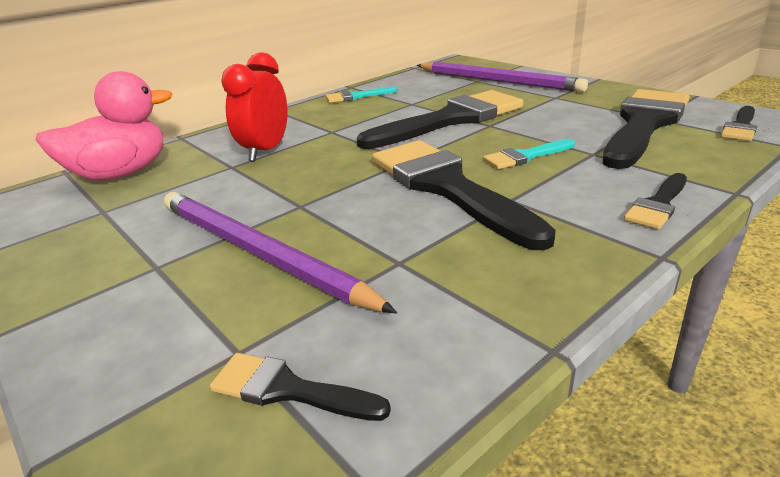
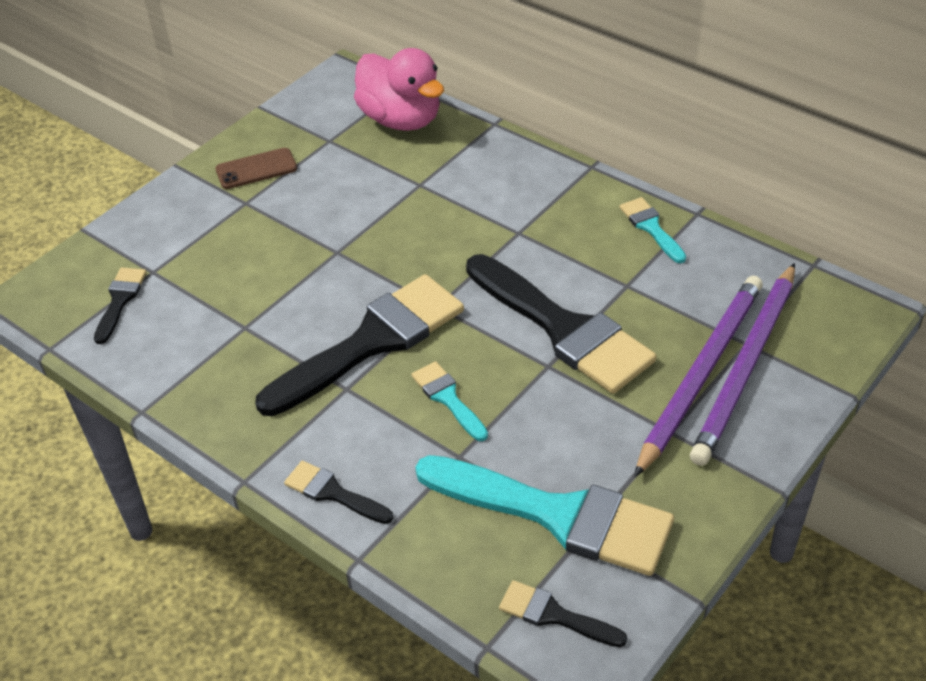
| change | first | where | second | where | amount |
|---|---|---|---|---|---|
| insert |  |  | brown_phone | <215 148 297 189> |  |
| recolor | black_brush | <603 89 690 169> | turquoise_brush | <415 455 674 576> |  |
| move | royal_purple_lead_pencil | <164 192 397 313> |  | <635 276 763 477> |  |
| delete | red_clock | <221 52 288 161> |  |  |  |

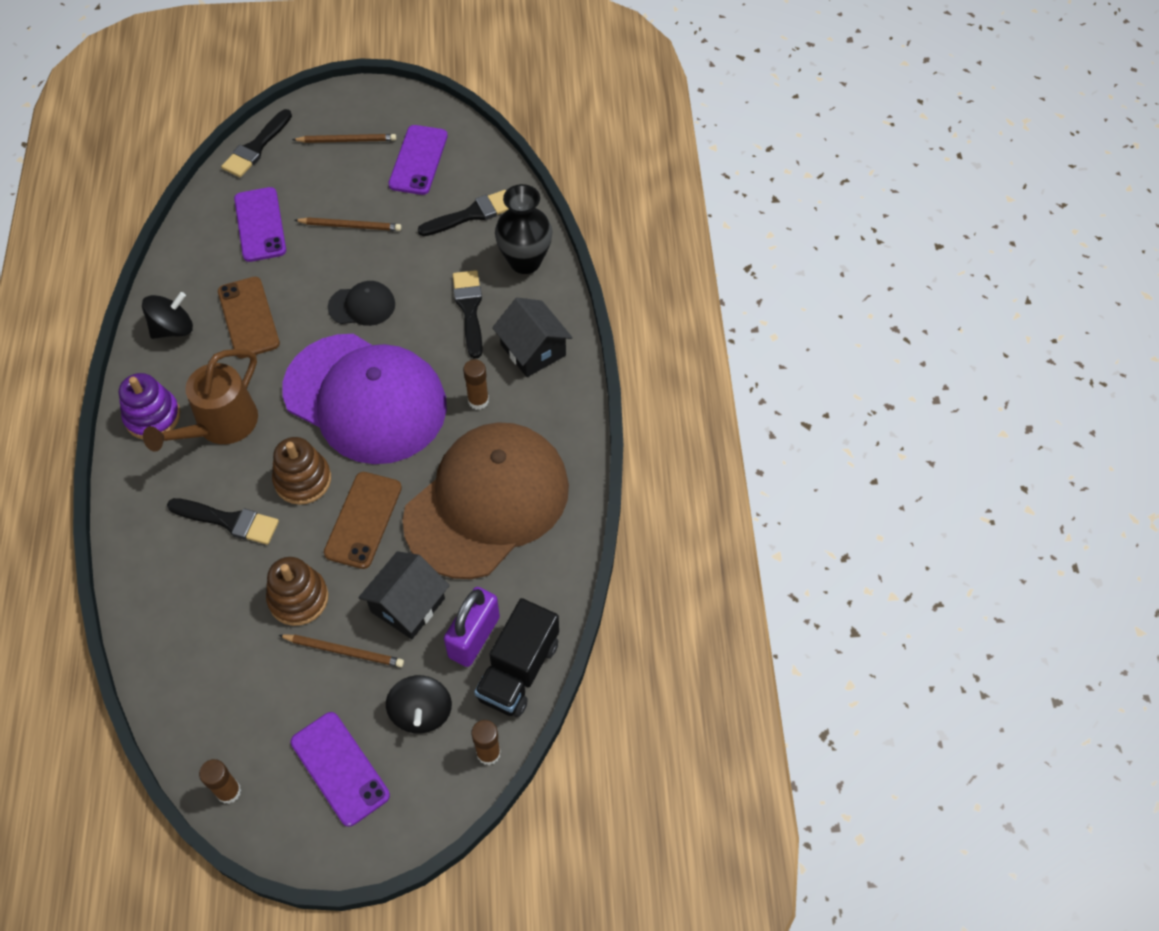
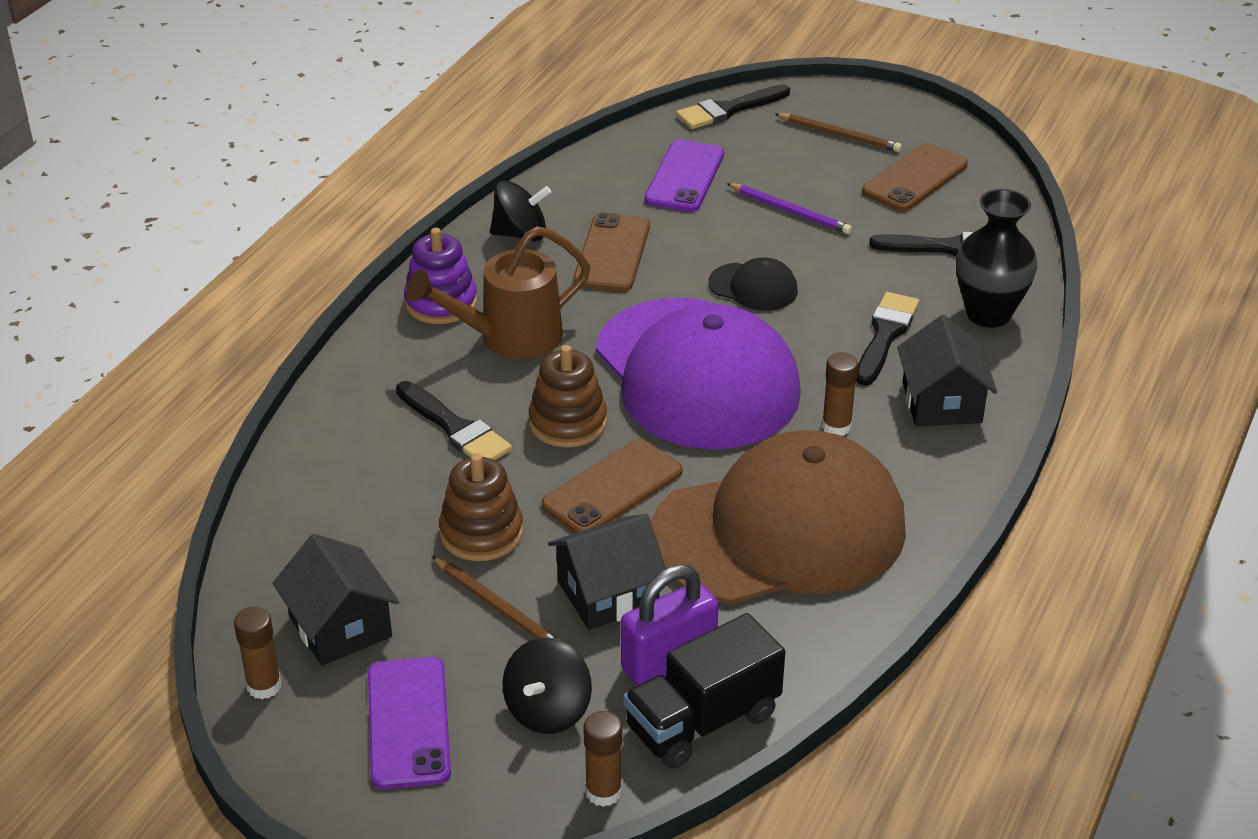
| change | first | where | second | where | amount |
|---|---|---|---|---|---|
| insert |  |  | black_toy_house | <273 534 399 666> |  |
| recolor | brown_lead_pencil | <295 217 401 231> | royal_purple_lead_pencil | <726 183 852 234> |  |
| recolor | royal_purple_phone | <388 125 448 195> | brown_phone | <862 143 968 212> |  |

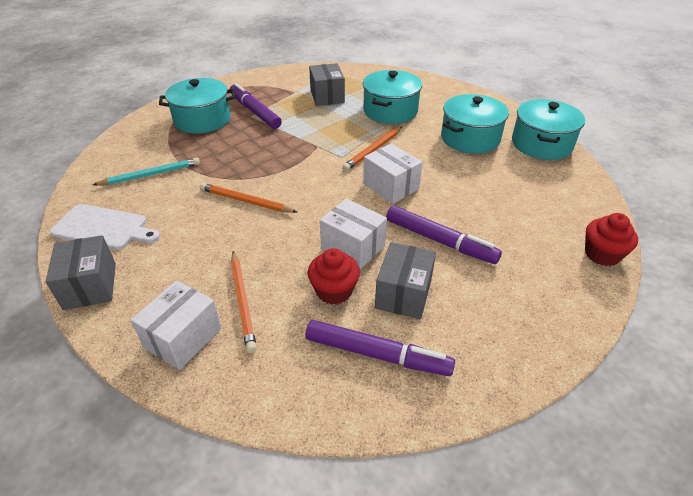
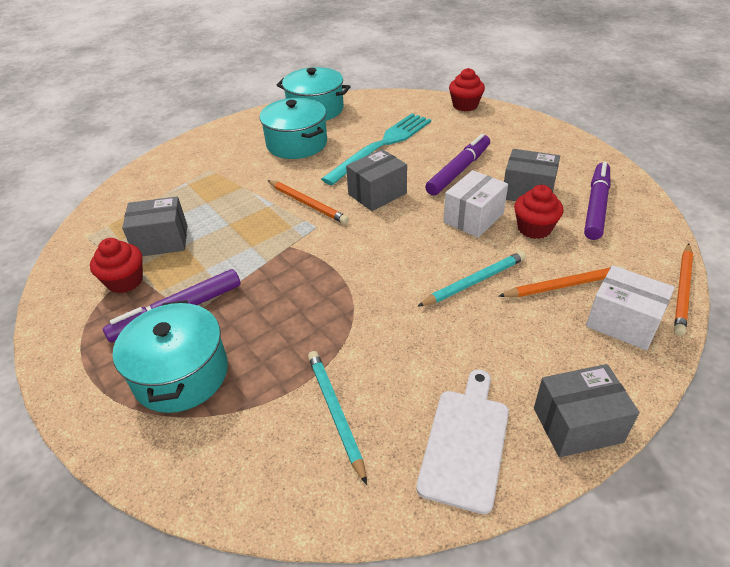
| change | first | where | second | where | amount |
|---|---|---|---|---|---|
| insert |  |  | red_fairy_cake | <90 238 143 293> |  |
| insert |  |  | turquoise_table_fork | <321 113 431 185> |  |
| recolor | pure_white_parcel | <363 144 422 204> | gray_parcel | <346 149 407 211> |  |
| insert |  |  | turquoise_lead_pencil | <417 251 526 307> |  |
| move | orange_lead_pencil | <200 183 297 213> |  | <674 243 693 336> |  |
| delete | turquoise_pot | <363 70 422 124> |  |  |  |

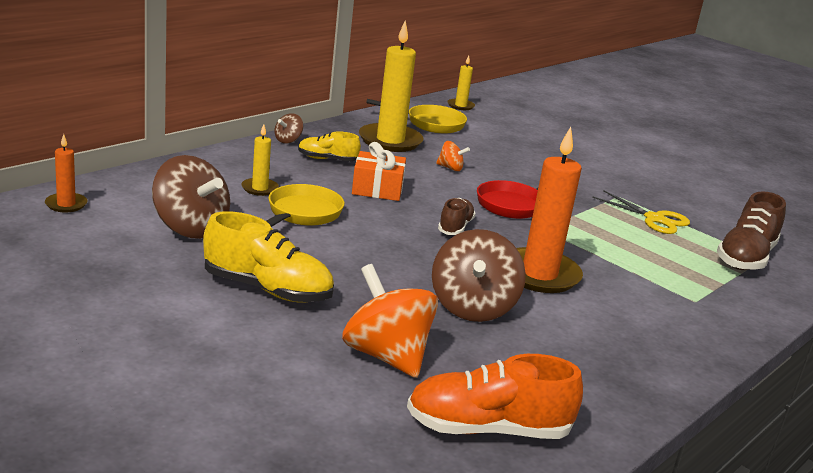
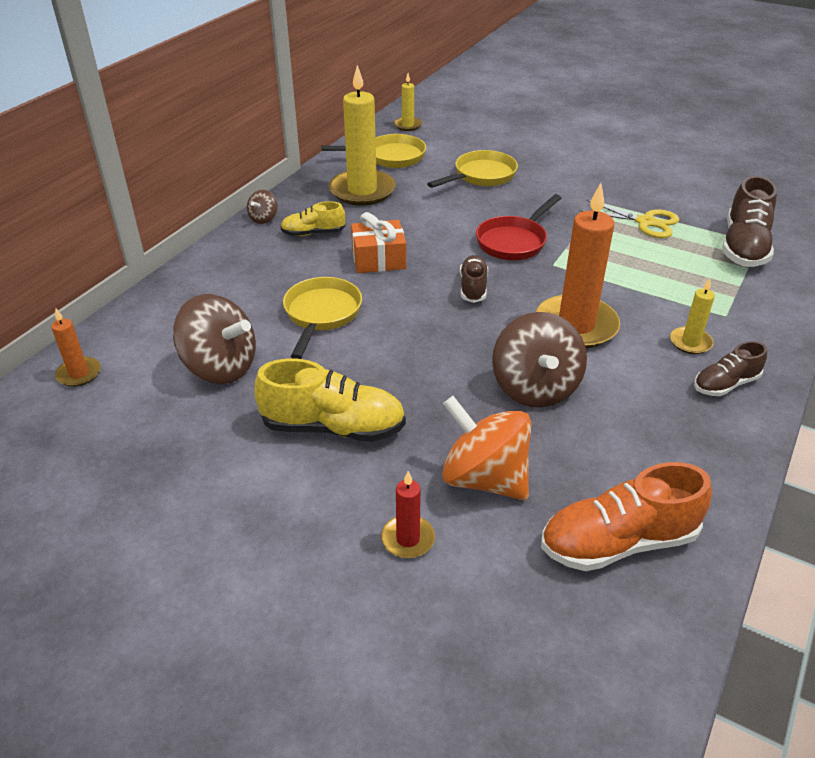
| change | first | where | second | where | amount |
|---|---|---|---|---|---|
| insert |  |  | red_pillar_candle | <381 471 435 558> |  |
| insert |  |  | bright_yellow_frying_pan | <427 150 518 188> |  |
| move | bright_yellow_pillar_candle | <242 124 279 196> |  | <670 278 715 354> |  |
| insert |  |  | brown_lace-up_shoe | <694 341 767 396> |  |
| delete | orange_spinning_top | <436 141 470 171> |  |  |  |

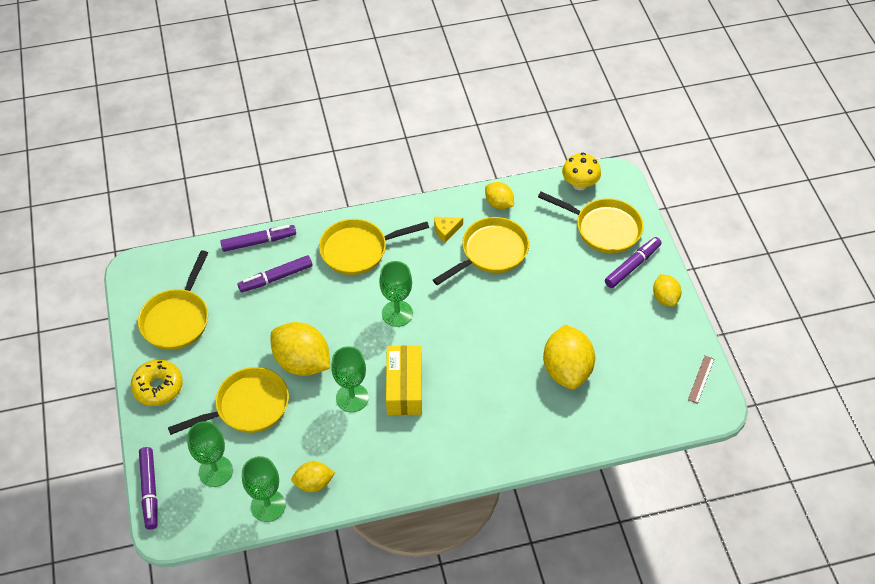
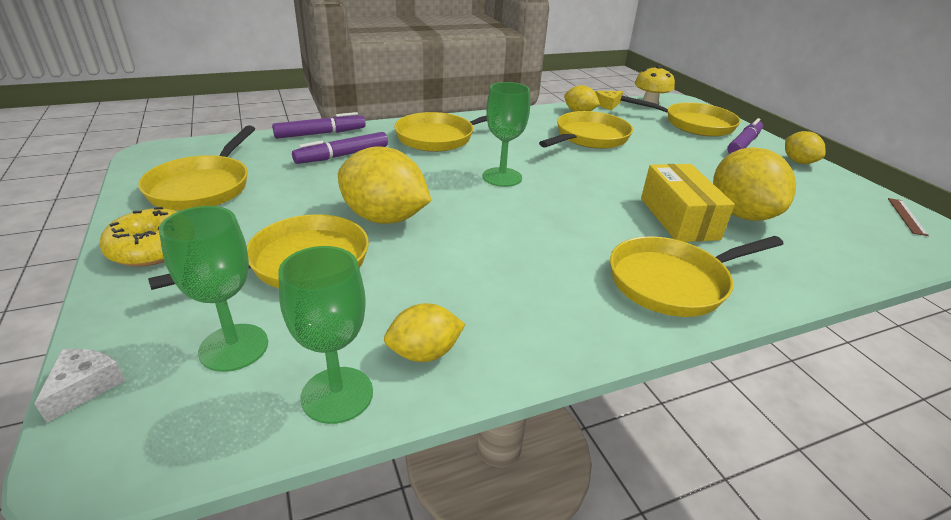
| change | first | where | second | where | amount |
|---|---|---|---|---|---|
| replace | royal_purple_felt_pen | <139 447 158 530> | pure_white_piece_of_cheese | <34 349 126 423> |  |
| move | bright_yellow_piece_of_cheese | <434 217 463 242> |  | <595 91 623 110> |  |
| insert |  |  | bright_yellow_frying_pan | <610 236 783 317> |  |
| move | bright_yellow_parcel | <386 346 422 415> |  | <641 164 735 242> |  |
| delete | leaf-green_chalice | <331 346 369 412> |  |  |  |

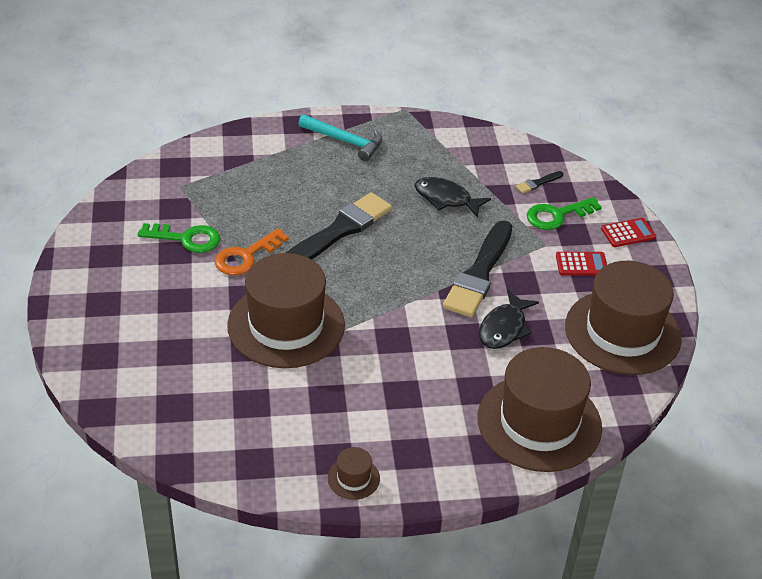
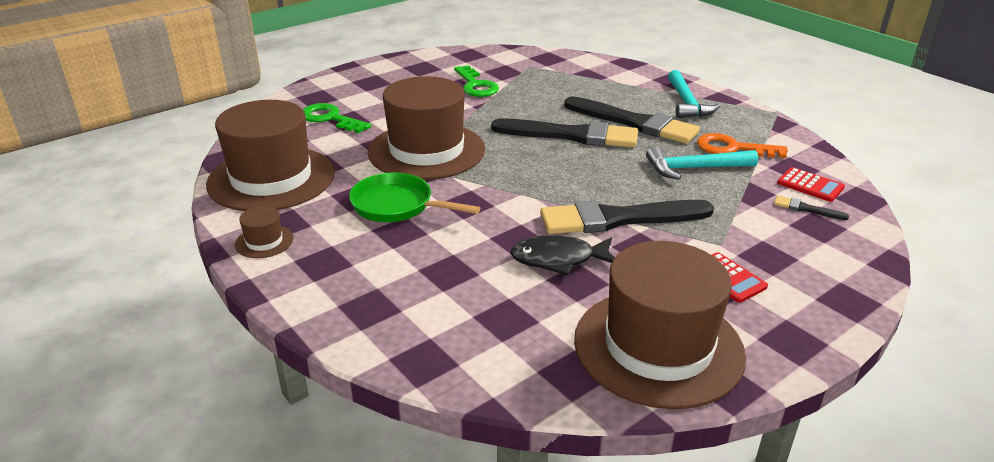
| change | first | where | second | where | amount |
|---|---|---|---|---|---|
| move | brown_tall_hat | <478 347 602 472> |  | <206 100 335 211> |  |
| move | leaf-green_door_key | <527 197 602 230> |  | <303 103 371 133> |  |
| insert |  |  | leaf-green_frying_pan | <349 173 480 222> |  |
| insert |  |  | black_brush | <564 96 700 144> |  |
| replace | black_toy_fish | <414 177 491 218> | turquoise_claw_hammer | <646 146 758 180> |  |
| move | orange_door_key | <215 228 289 275> |  | <697 133 788 158> |  |
| move | red_adding_machine | <601 218 656 247> |  | <777 167 845 202> |  |

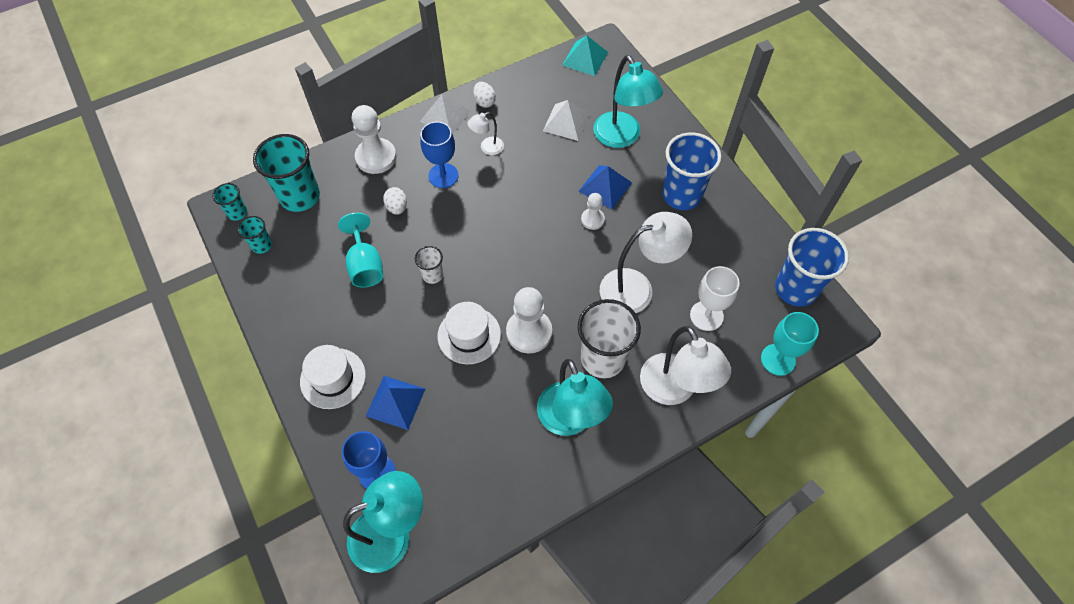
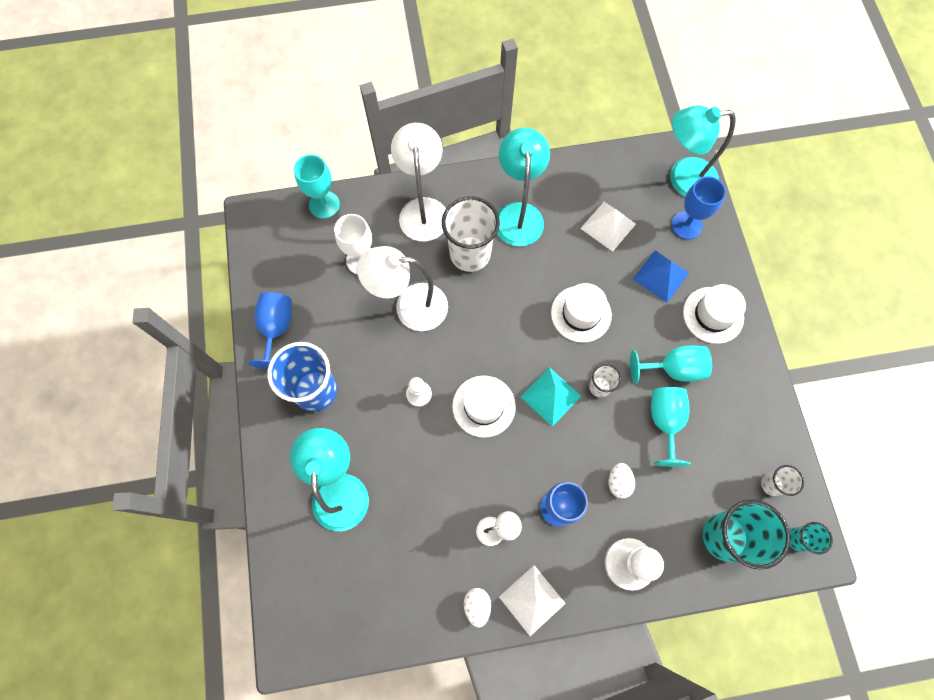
| change | first | where | second | where | amount |
|---|---|---|---|---|---|
| insert |  |  | blue_chalice | <248 292 292 370> |  |
| insert |  |  | pure_white_tall_hat | <452 376 516 438> |  |
| move | turquoise_pyramid | <562 36 608 76> |  | <521 367 581 427> |  |
| move | pure_white_pyramid | <543 100 590 141> |  | <580 202 636 252> |  |
| insert |  |  | turquoise_chalice | <630 345 712 384> |  |
| recolor | turquoise_tumbler | <237 216 272 254> | pure_white_tumbler | <761 465 804 496> |  |
| delete | pure_white_chess_pawn | <506 287 552 353> |  |  |  |
| delete | blue_pyramid | <578 165 632 209> |  |  |  |
| delete | blue_tumbler | <775 228 849 307> |  |  |  |

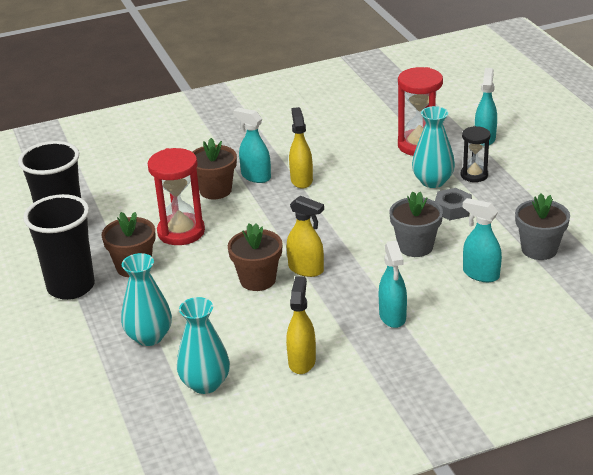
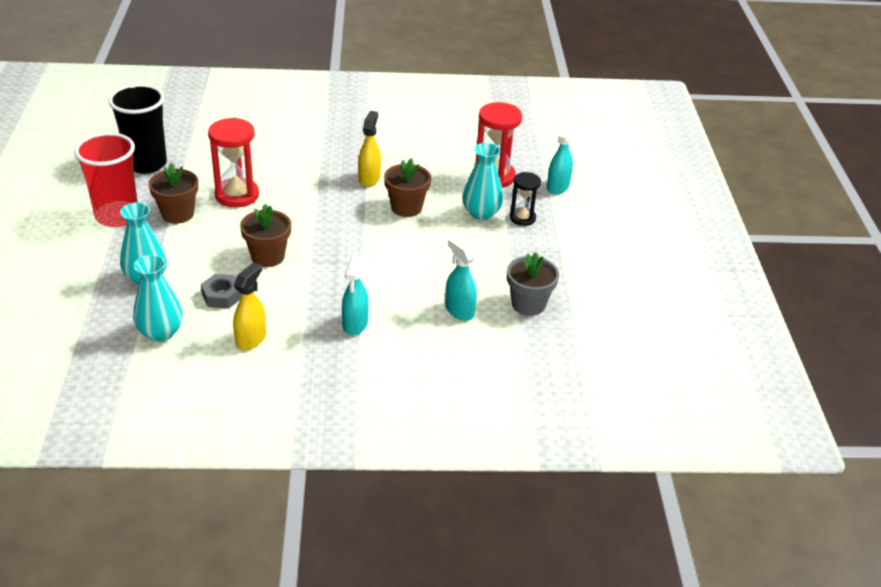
| change | first | where | second | where | amount |
|---|---|---|---|---|---|
| recolor | black_tumbler | <23 194 95 300> | red_tumbler | <74 132 137 227> |  |
| move | gray_nut | <435 188 472 220> |  | <201 274 241 309> |  |
| move | brown_potted_plant | <192 138 237 199> |  | <384 158 431 217> |  |
| delete | turquoise_spray_bottle | <233 107 271 183> |  |  |  |
| delete | bright_yellow_spray_bottle | <287 196 324 277> |  |  |  |
| delete | gray_potted_plant | <389 191 443 257> |  |  |  |

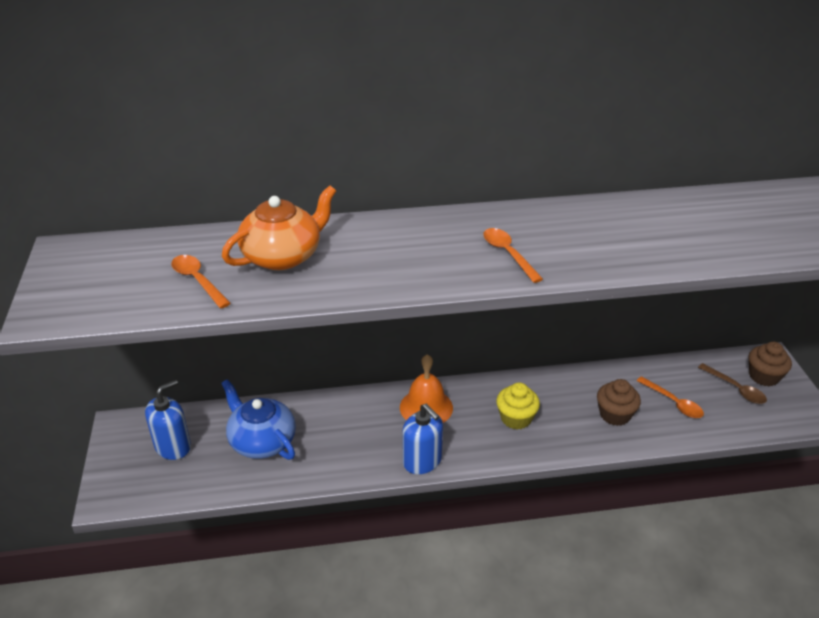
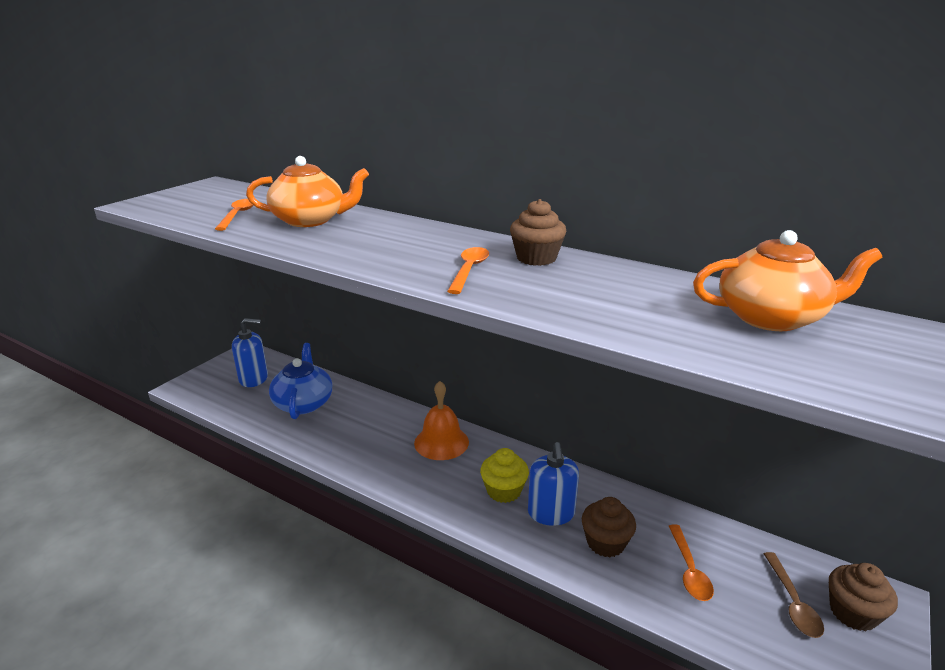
| change | first | where | second | where | amount |
|---|---|---|---|---|---|
| insert |  |  | brown_fairy_cake | <510 199 567 266> |  |
| move | blue_soap_dispenser | <402 404 443 474> |  | <528 442 579 526> |  |
| insert |  |  | orange_teapot | <693 230 882 331> |  |

